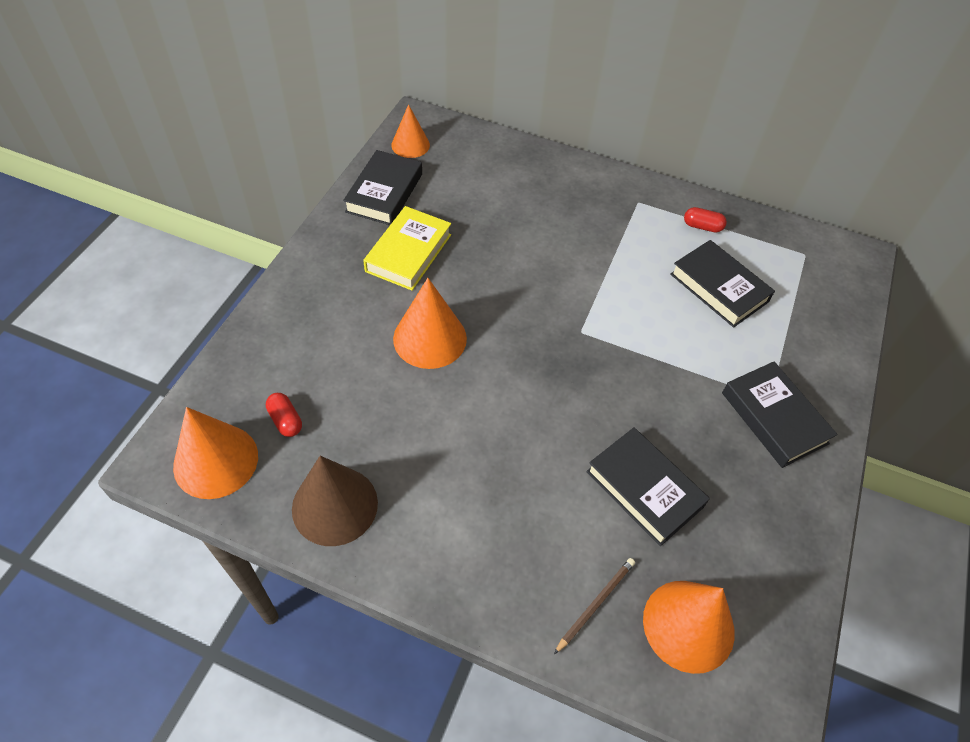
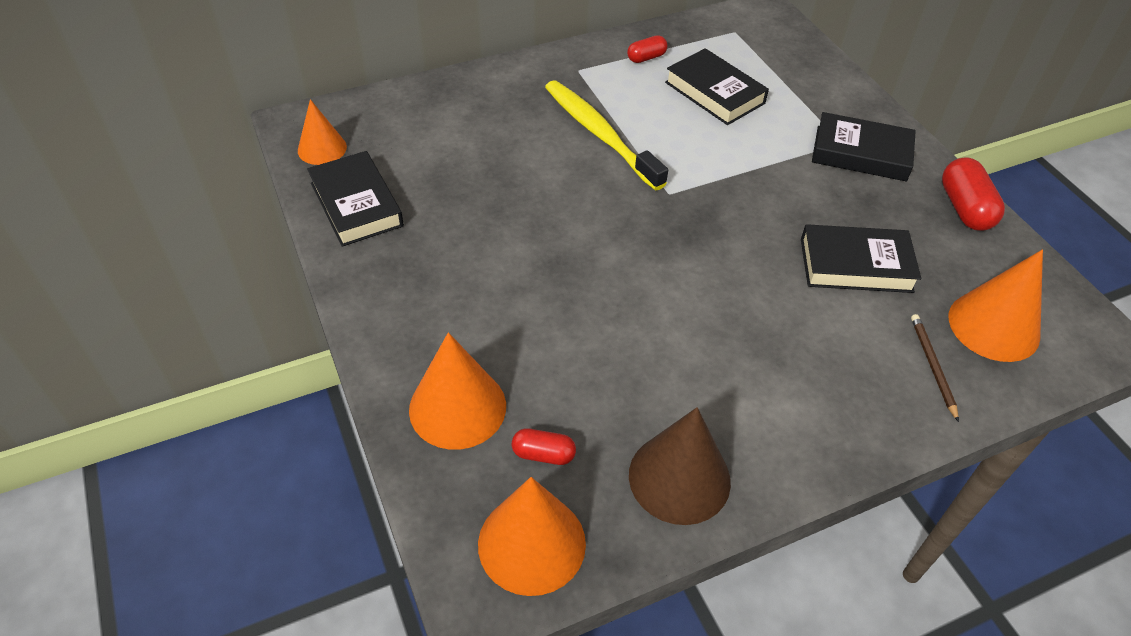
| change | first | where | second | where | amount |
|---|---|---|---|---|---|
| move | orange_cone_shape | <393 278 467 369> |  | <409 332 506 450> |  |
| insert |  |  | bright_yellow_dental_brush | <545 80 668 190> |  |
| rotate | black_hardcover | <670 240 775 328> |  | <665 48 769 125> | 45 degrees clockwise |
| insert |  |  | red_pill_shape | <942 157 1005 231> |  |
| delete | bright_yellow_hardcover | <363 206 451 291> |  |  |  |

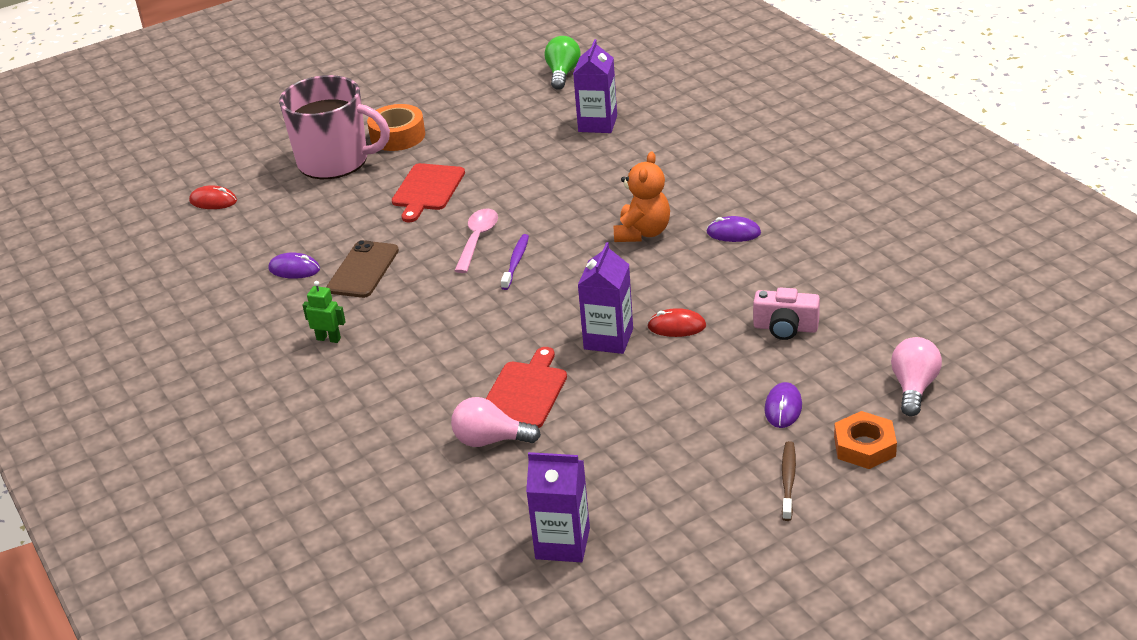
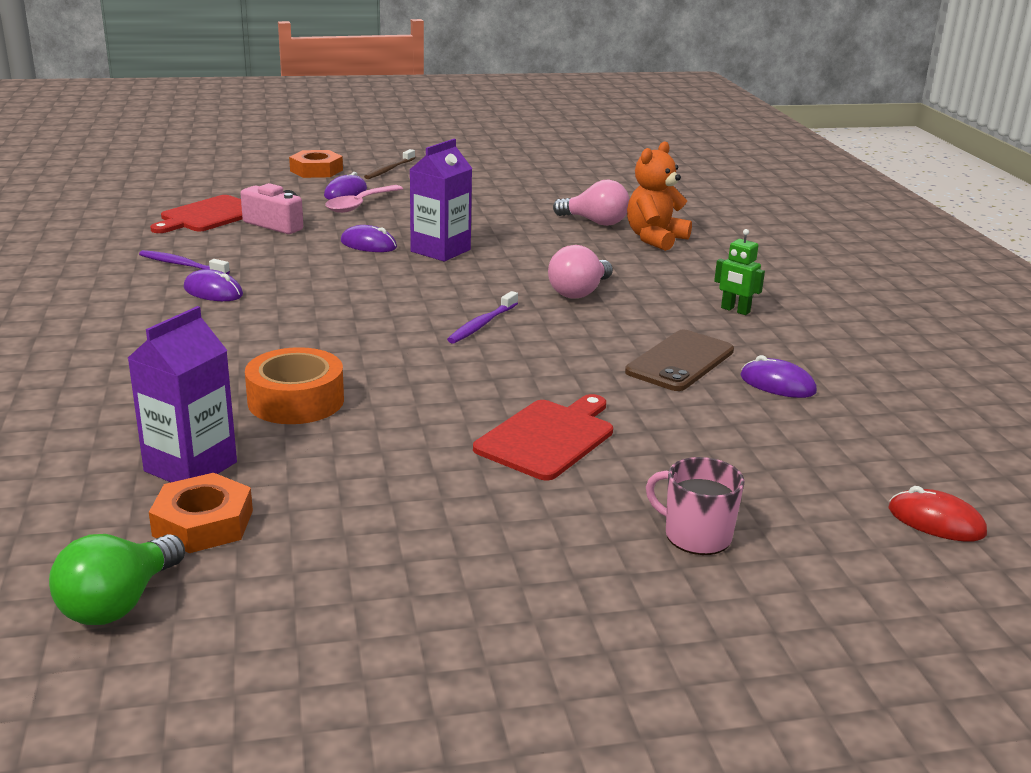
| change | first | where | second | where | amount |
|---|---|---|---|---|---|
| insert |  |  | royal_purple_dental_brush | <139 250 230 275> |  |
| insert |  |  | orange_nut | <149 473 253 553> |  |
| move | red_chopping_board | <486 347 567 428> |  | <150 195 243 233> |  |
| move | orange_roll_of_tape | <367 104 425 151> |  | <245 347 344 424> |  |
| move | pink_spoon | <454 209 498 273> |  | <325 185 403 213> |  |
| recolor | red_PC_mouse | <647 308 706 337> | royal_purple_PC_mouse | <341 225 397 252> |  |
| move | pink_lightbulb | <891 337 942 416> |  | <548 245 613 299> |  |
| move | orange_teddy_bear | <614 152 670 242> |  | <627 141 692 251> |  |
| resize | pink_mug | <279 75 390 179> |  | <646 457 745 555> | x0.46 |
| delete | royal_purple_juice_carton | <526 452 590 562> |  |  |  |

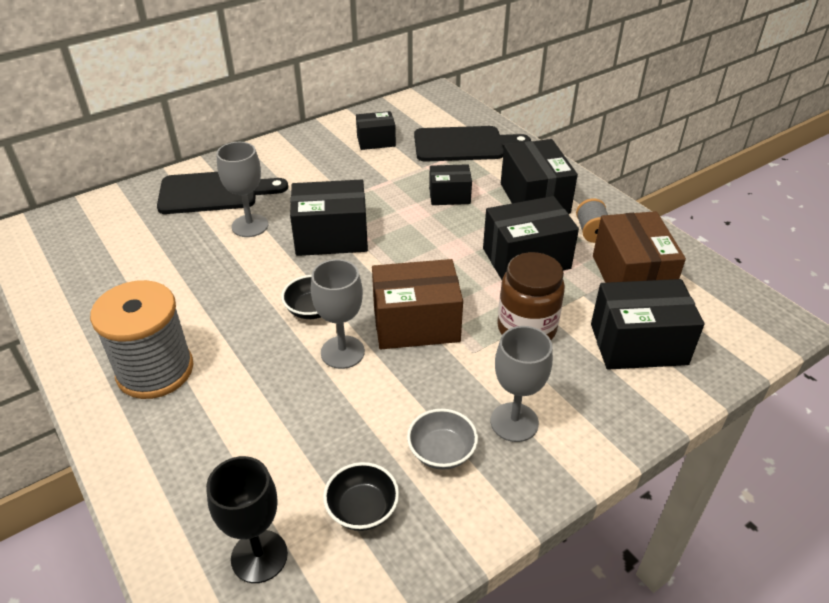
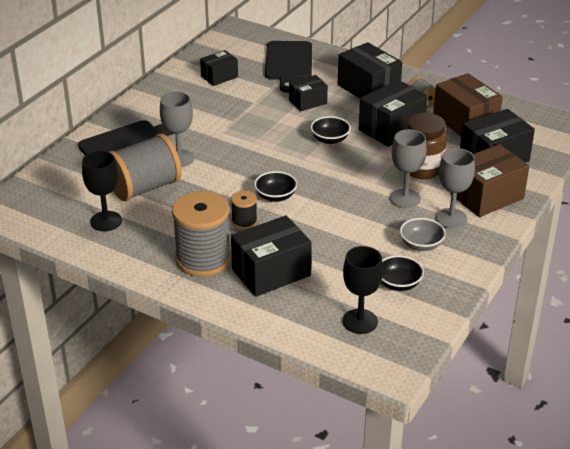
| change | first | where | second | where | amount |
|---|---|---|---|---|---|
| insert |  |  | black_chalice | <82 151 122 231> |  |
| insert |  |  | gray_spool | <109 134 182 201> |  |
| insert |  |  | black_spool | <231 191 257 230> |  |
| move | black_parcel | <290 180 368 256> |  | <231 215 312 297> |  |
| rotate | black_chopping_board | <414 126 531 162> |  | <265 41 312 93> | 120 degrees clockwise |
| insert |  |  | black_serving_bowl | <310 116 351 144> |  |
| move | gray_chalice | <311 259 365 369> |  | <390 129 427 208> |  |
| move | brown_parcel | <372 259 463 349> |  | <451 144 529 217> |  |

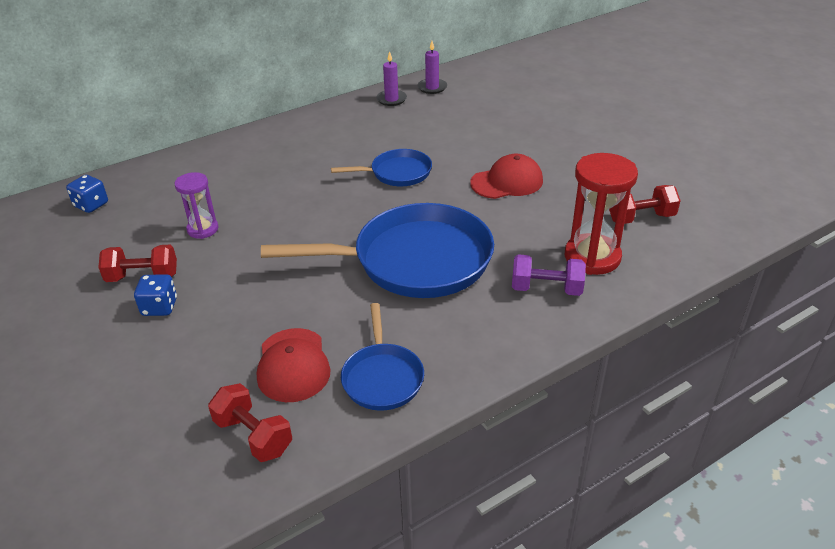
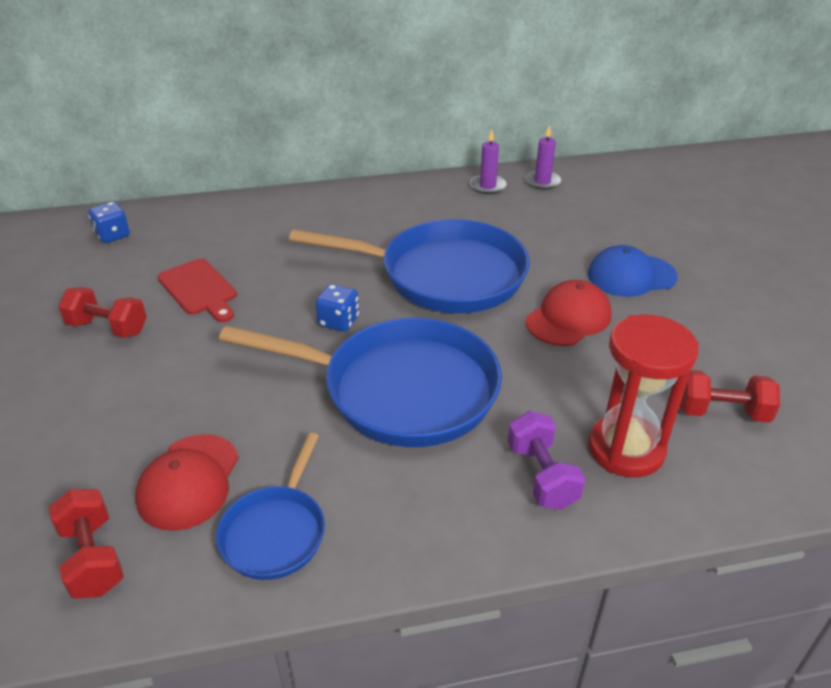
| change | first | where | second | where | amount |
|---|---|---|---|---|---|
| replace | royal_purple_sand_timer | <174 172 218 239> | red_chopping_board | <158 258 237 322> |  |
| resize | blue_frying_pan | <331 149 432 186> |  | <289 219 530 313> | x1.95 |
| move | blue_die | <134 274 177 316> |  | <316 284 359 332> |  |
| rotate | royal_purple_hand_weight | <512 254 586 296> |  | <508 411 585 510> | 45 degrees clockwise |
| rotate | red_baseball_cap | <470 154 543 199> |  | <526 280 611 346> | 45 degrees counterclockwise |
| insert |  |  | blue_baseball_cap | <588 245 677 297> |  |

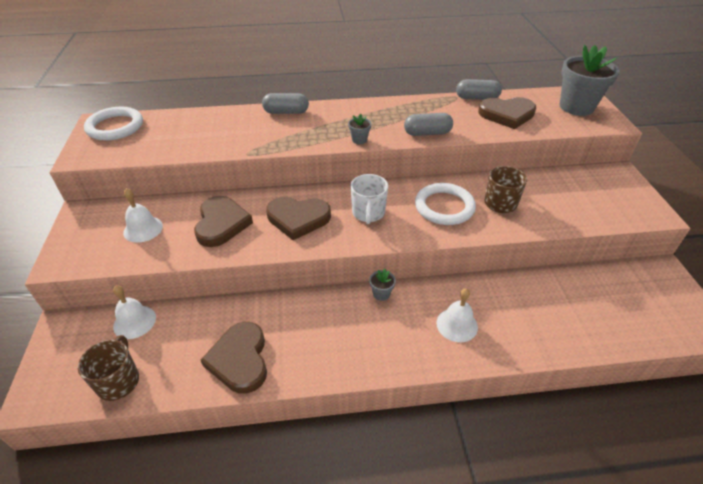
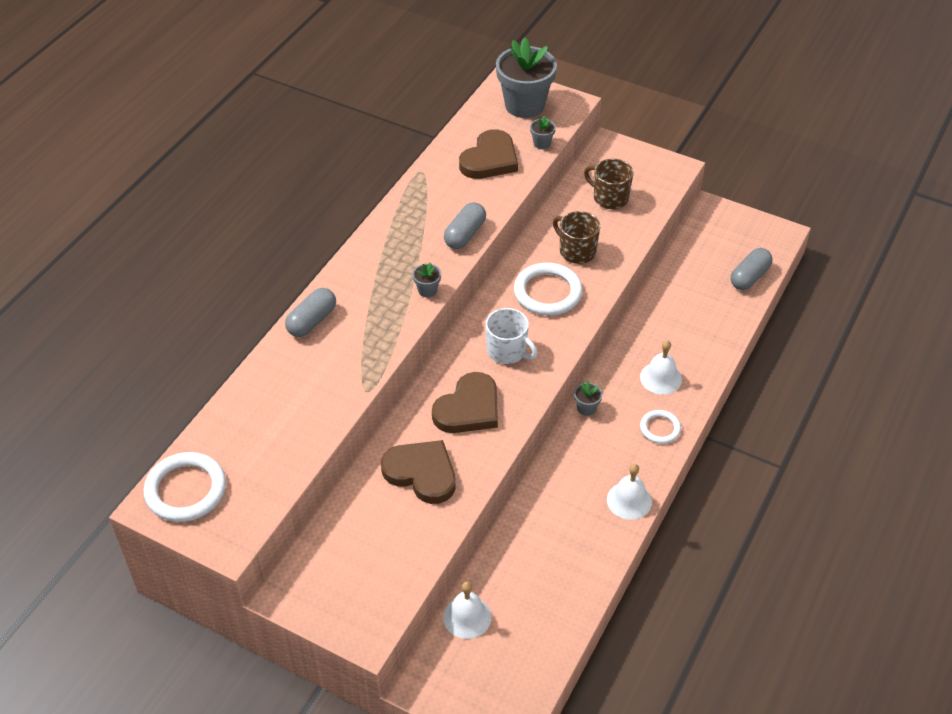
| change | first | where | second | where | amount |
|---|---|---|---|---|---|
| insert |  |  | gray_potted_plant | <530 116 556 149> |  |
| move | brown_mug | <78 335 139 401> |  | <584 159 633 209> |  |
| move | pure_white_school_bell | <123 188 163 243> |  | <607 464 652 520> |  |
| insert |  |  | pure_white_hoop | <640 410 681 444> |  |
| move | gray_pill_shape | <456 79 502 100> |  | <731 248 773 290> |  |
| delete | brown_love_heart | <201 322 267 394> |  |  |  |

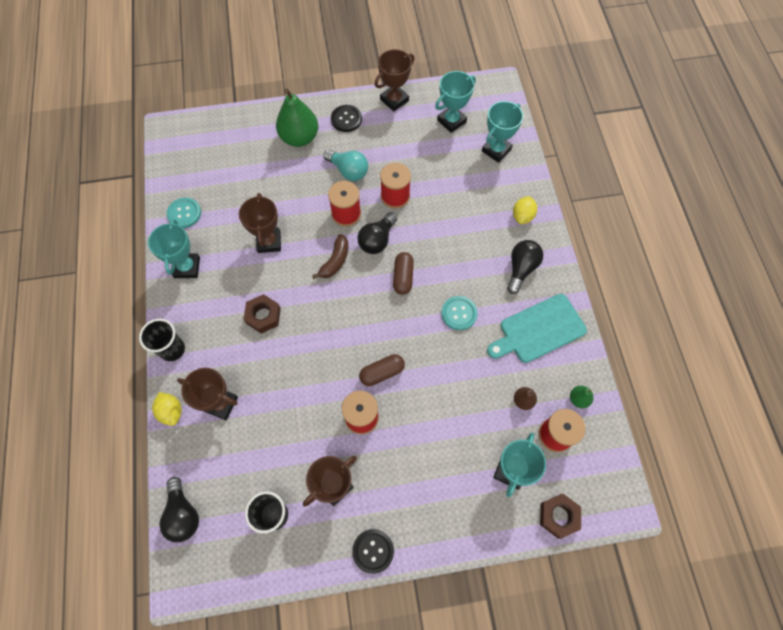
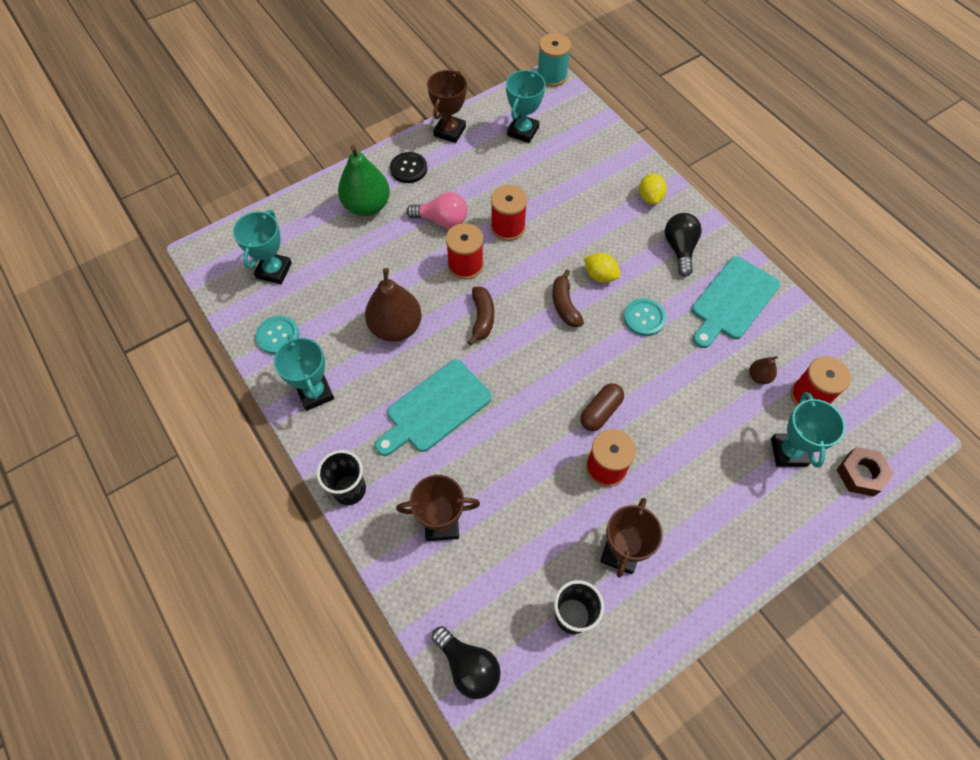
| change | first | where | second | where | amount |
|---|---|---|---|---|---|
| move | turquoise_trophy | <482 101 523 163> |  | <233 210 292 284> |  |
| replace | brown_trophy | <239 193 281 253> | brown_pear_fruit | <365 268 422 342> |  |
| replace | brown_nut | <244 294 281 333> | turquoise_chopping_board | <375 360 492 456> |  |
| recolor | turquoise_lightbulb | <323 150 368 181> | pink_lightbulb | <406 192 468 228> |  |
| insert |  |  | turquoise_spool | <537 33 571 87> |  |
| replace | brown_pill_shape | <393 252 414 295> | brown_toy_banana | <552 270 584 327> |  |
| move | bright_yellow_lemon | <152 392 182 426> |  | <584 253 620 283> |  |
| delete | black_sewing_button | <352 529 394 574> |  |  |  |
| delete | black_lightbulb | <358 212 397 254> |  |  |  |
| delete | leaf-green_pear_fruit | <570 386 594 408> |  |  |  |

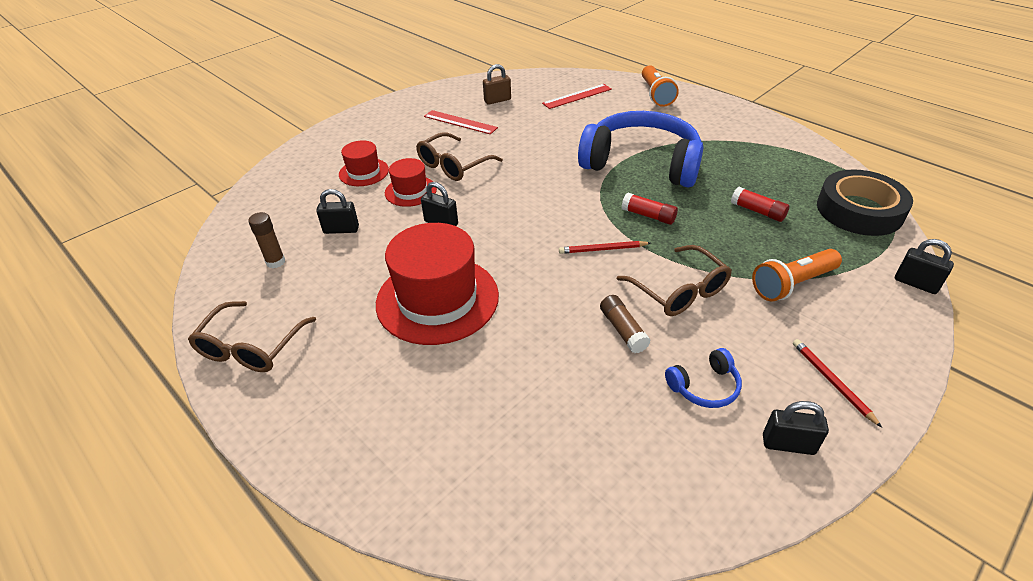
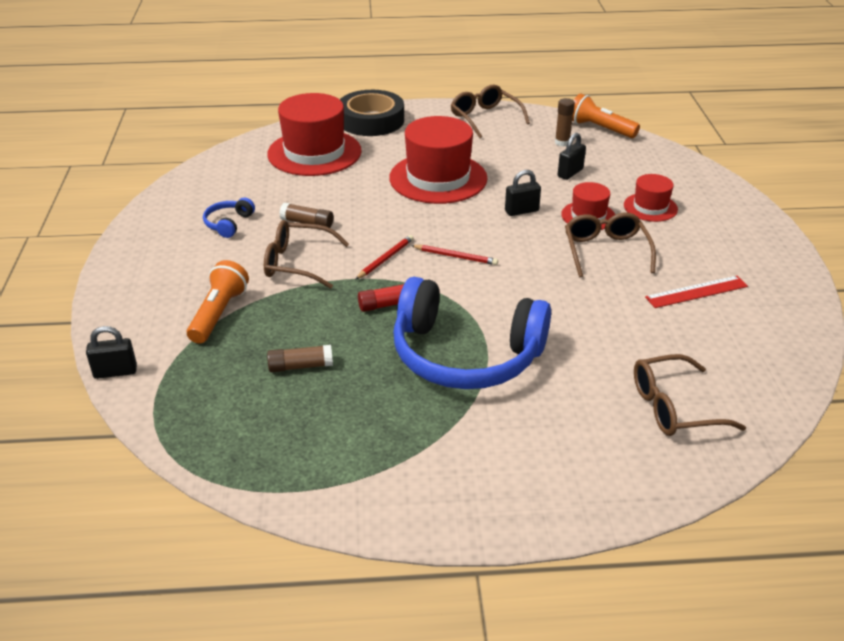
| change | first | where | second | where | amount |
|---|---|---|---|---|---|
| insert |  |  | red_tall_hat | <267 93 362 176> |  |
| recolor | red_stick_of_glue | <731 187 789 222> | brown_stick_of_glue | <267 345 333 372> |  |
| move | black_roll_of_tape | <817 169 913 236> |  | <340 90 404 136> |  |
| rotate | blue_headset | <578 111 703 187> |  | <393 277 551 389> | 45 degrees clockwise |
| move | red_lead_pencil | <793 339 882 428> |  | <411 245 498 265> |  |
| move | orange_flashlight | <642 65 679 107> |  | <572 94 640 138> |  |
| replace | red_measuring_stick | <542 84 612 109> | brown_spectacles | <634 354 746 436> |  |
| delete | brown_small_lock | <483 64 511 105> |  |  |  |
| delete | black_small_lock | <763 401 829 455> |  |  |  |

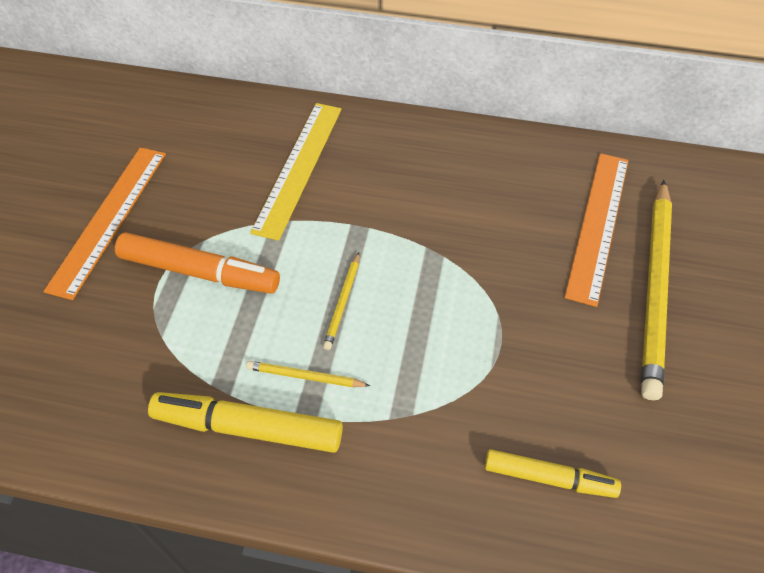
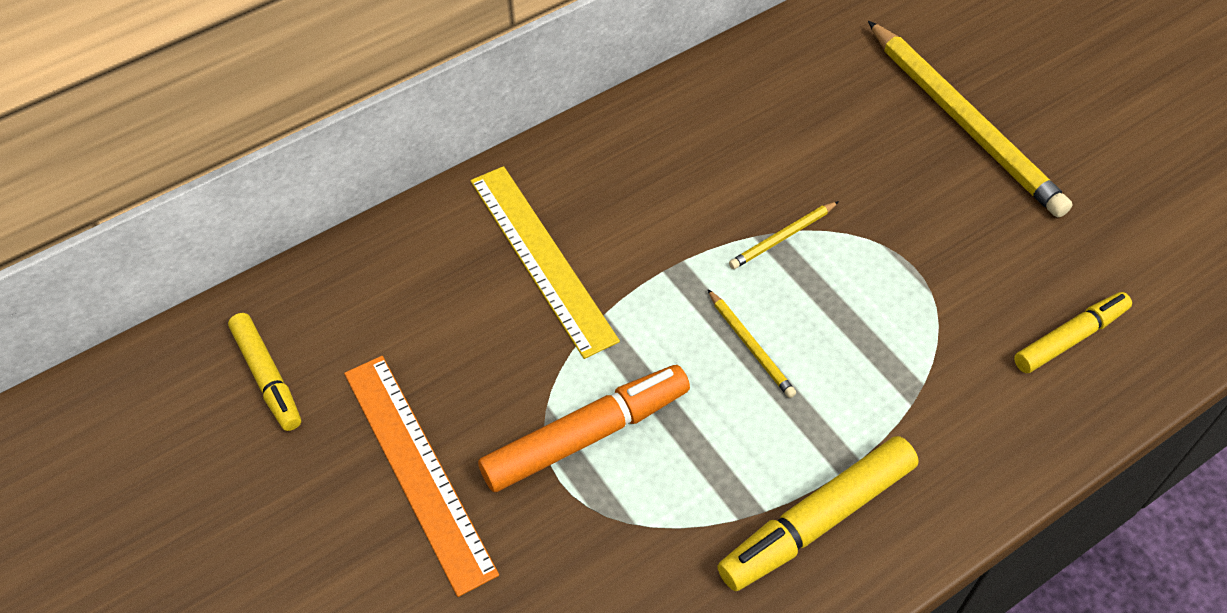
| change | first | where | second | where | amount |
|---|---|---|---|---|---|
| insert |  |  | bright_yellow_felt_pen | <228 313 301 431> |  |
| move | bright_yellow_lead_pencil | <246 361 370 387> |  | <729 201 839 269> |  |
| delete | orange_measuring_stick | <564 153 628 307> |  |  |  |

